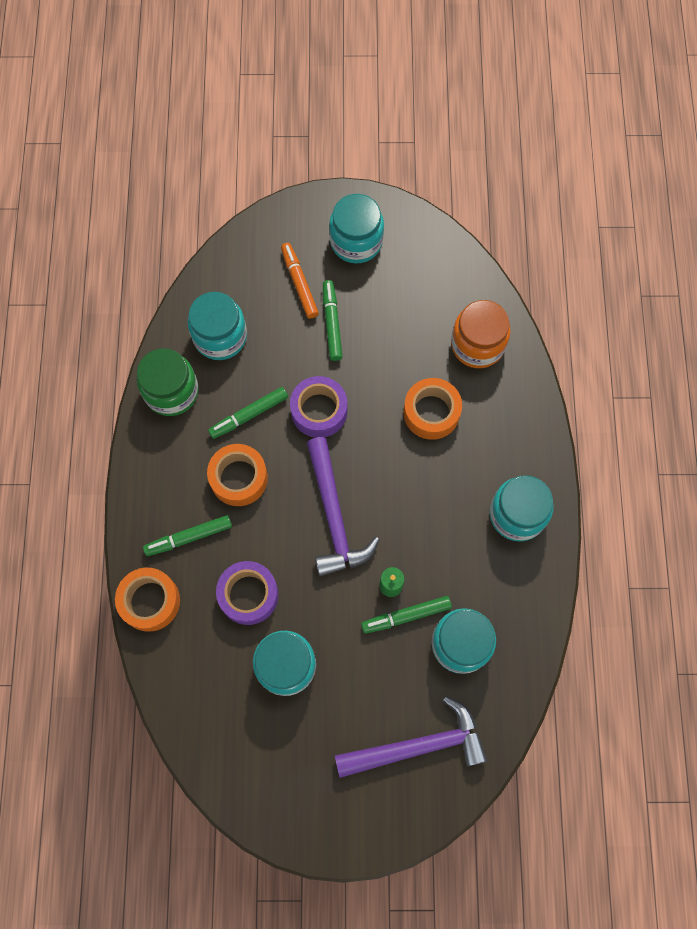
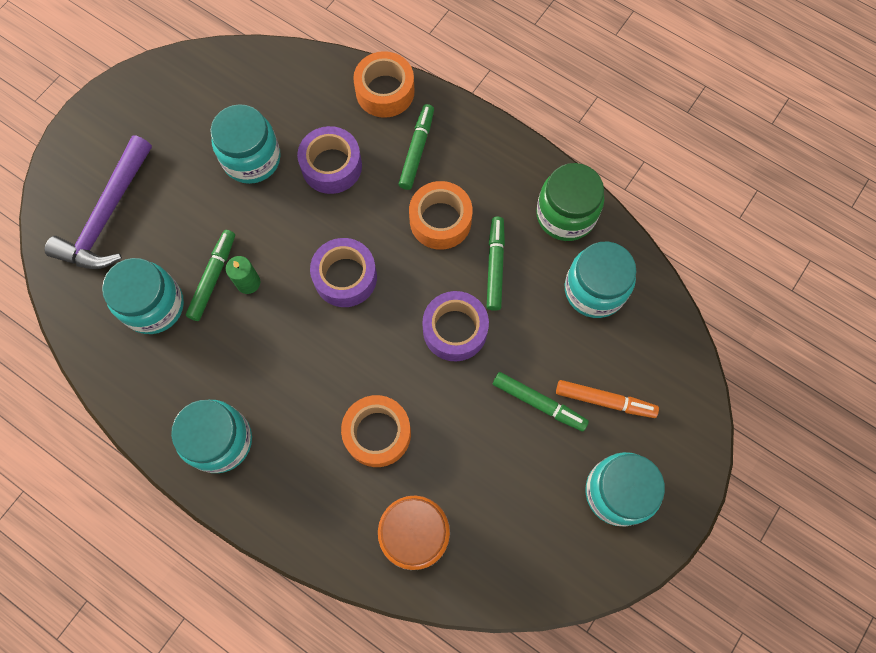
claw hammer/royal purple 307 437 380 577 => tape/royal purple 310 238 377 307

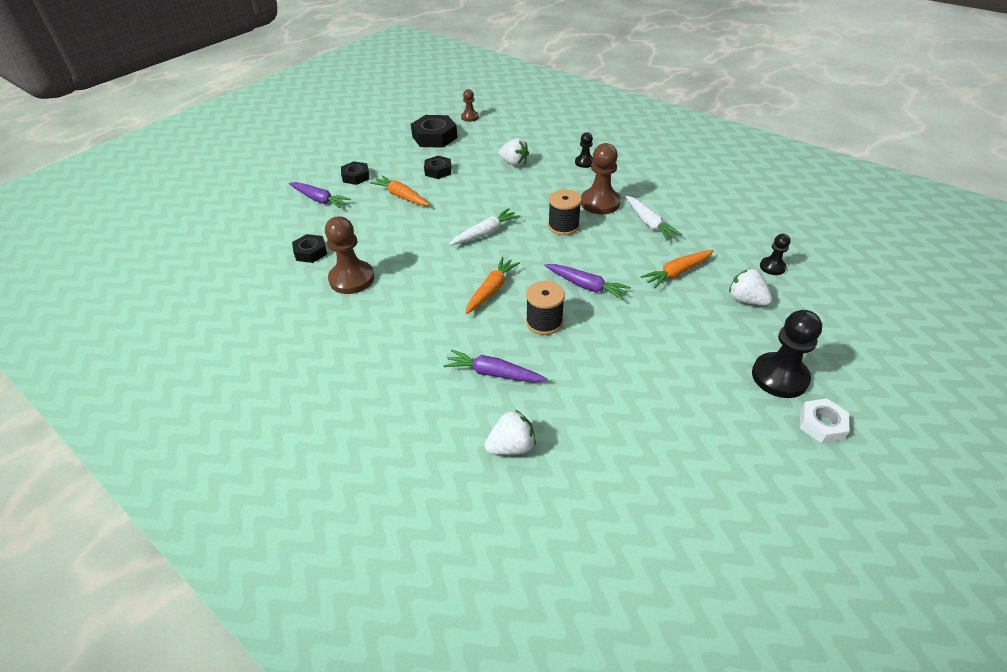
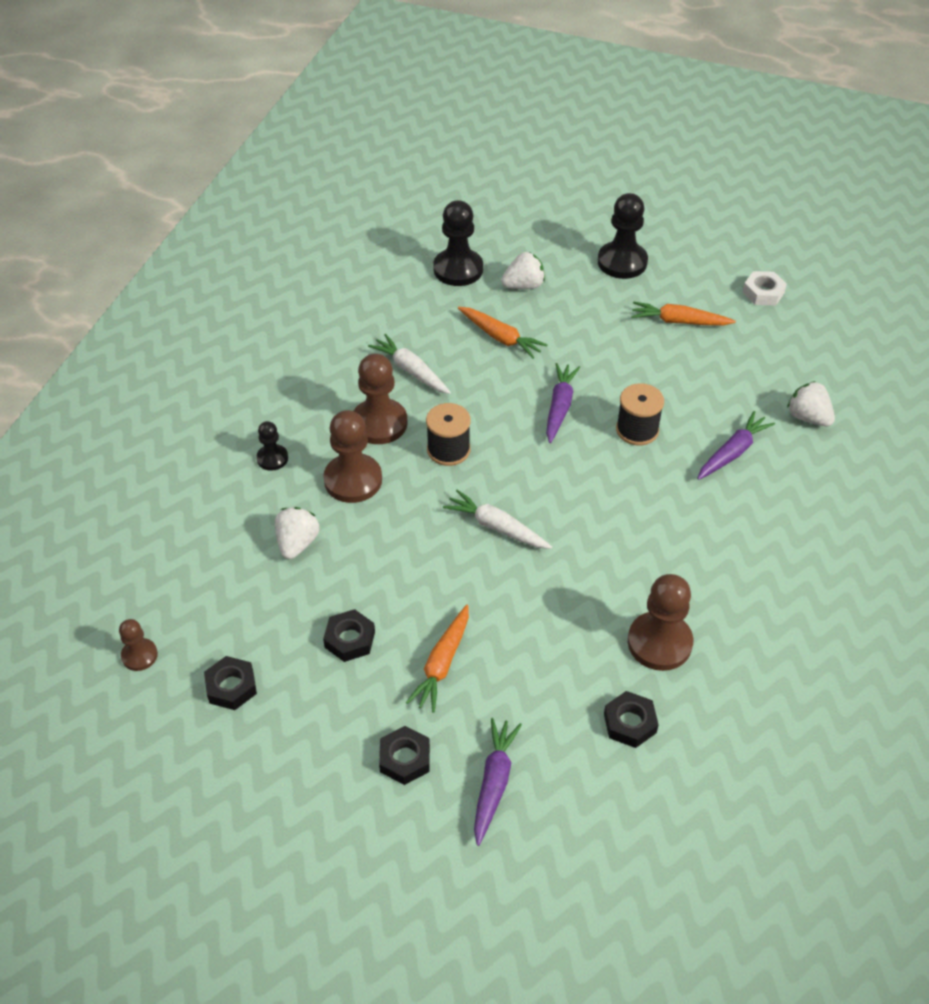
nut/jet-black 411 115 458 148 => nut/jet-black 204 656 257 710, x0.60
nothing => game pawn/dark brown 323 410 382 503
toy carrot/snow-white 626 196 682 241 => toy carrot/snow-white 368 334 451 394, 90 degrees counterclockwise
game pawn/jet-black 760 234 791 275 => game pawn/jet-black 433 200 483 286, x1.83
strawberry/snow-white 729 268 772 306 => strawberry/snow-white 501 252 545 289, 135 degrees counterclockwise
toy carrot/bright orange 465 257 520 314 => toy carrot/bright orange 631 302 736 326, relocated
toy carrot/royal purple 444 349 547 382 => toy carrot/royal purple 697 411 775 480, 135 degrees counterclockwise
nut/snow-white 800 398 849 443 => nut/snow-white 742 271 787 305, relocated

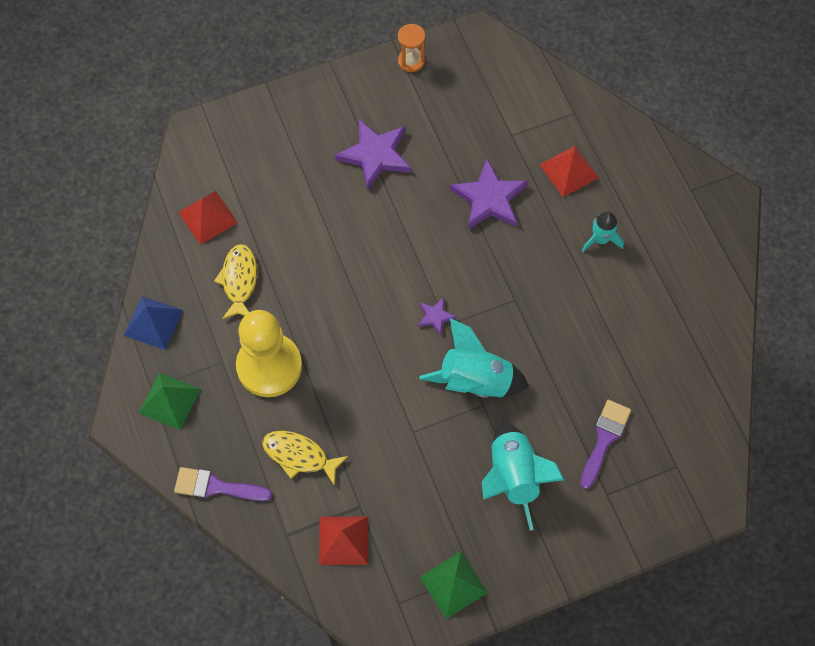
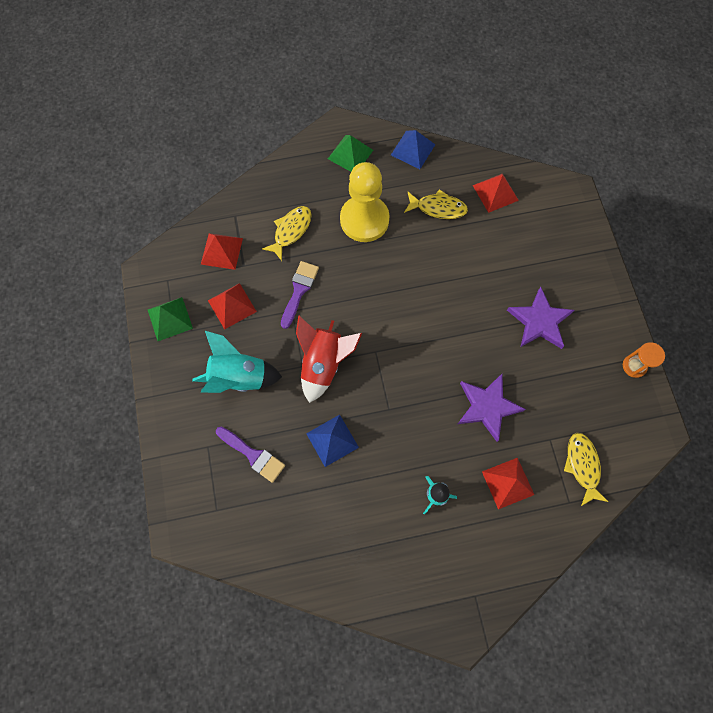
nothing => solid pyramid/red 208 283 257 329
brush/royal purple 174 467 272 501 => brush/royal purple 281 261 319 329, relocated
spaceship/turquoise 419 318 529 398 => spaceship/red 296 315 362 403
nothing => solid pyramid/blue 306 415 359 467
nothing => toy fish/golden 564 433 608 506
five-pointed star/royal purple 418 297 457 336 => nothing

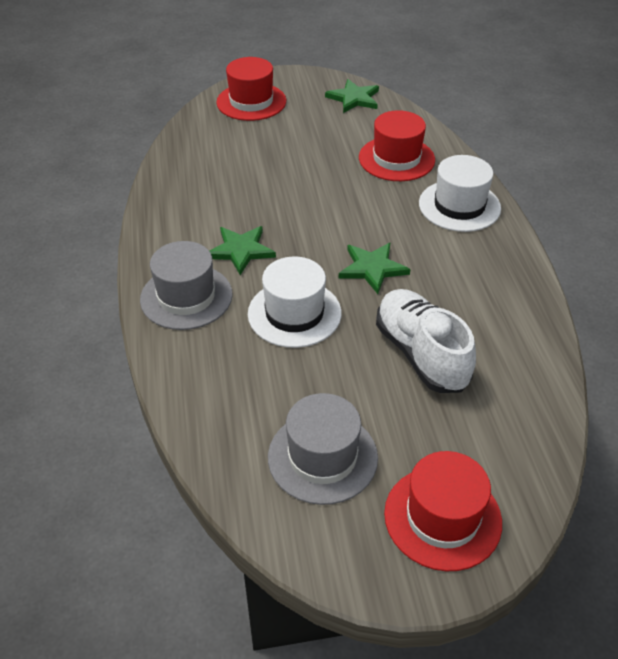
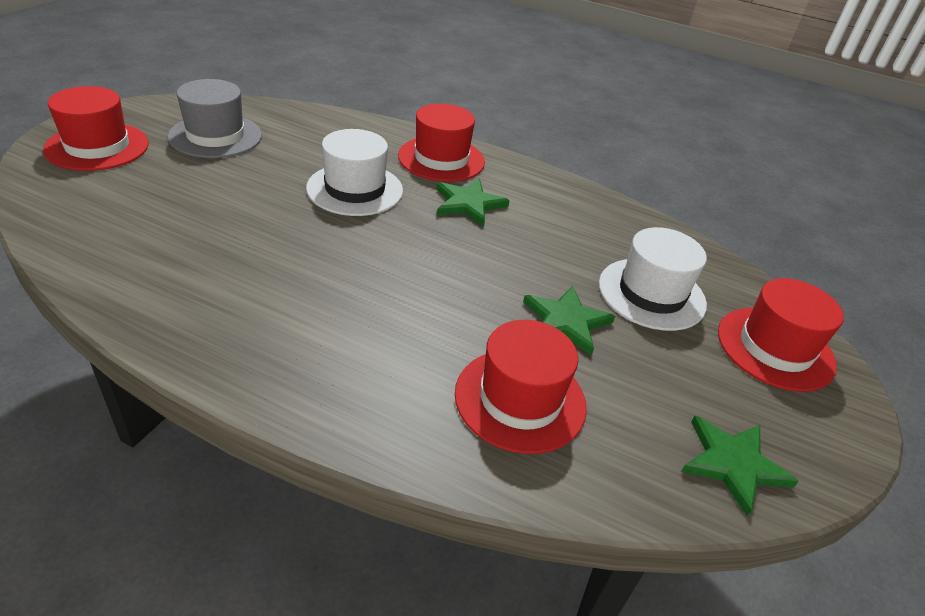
hat/gray 140 241 233 330 => hat/red 398 104 485 182
five-pointed star/leaf-green 339 243 410 294 => five-pointed star/leaf-green 523 286 615 356, relocated
hat/snow-white 419 155 501 232 => hat/snow-white 599 227 707 331, relocated
sneaker/snow-white 376 289 476 393 => nothing

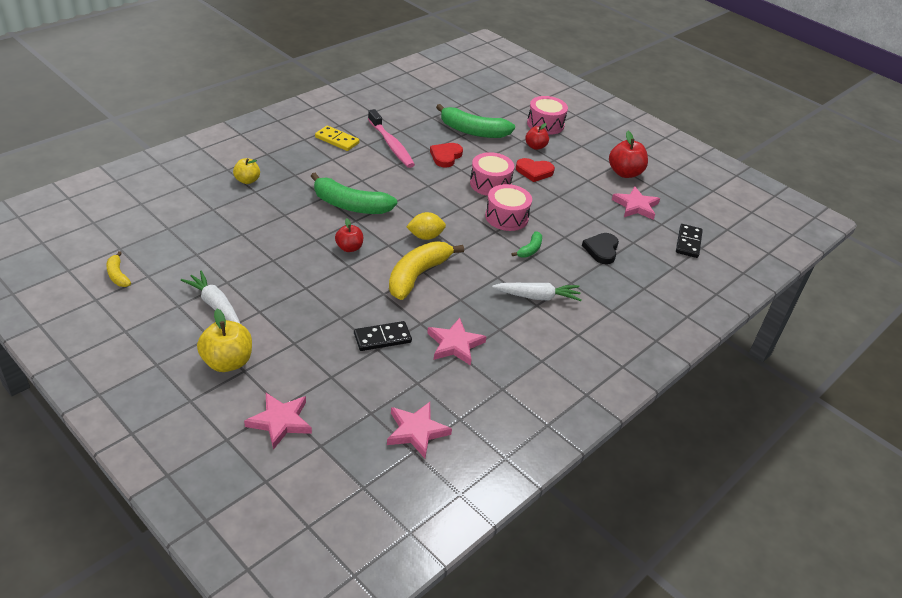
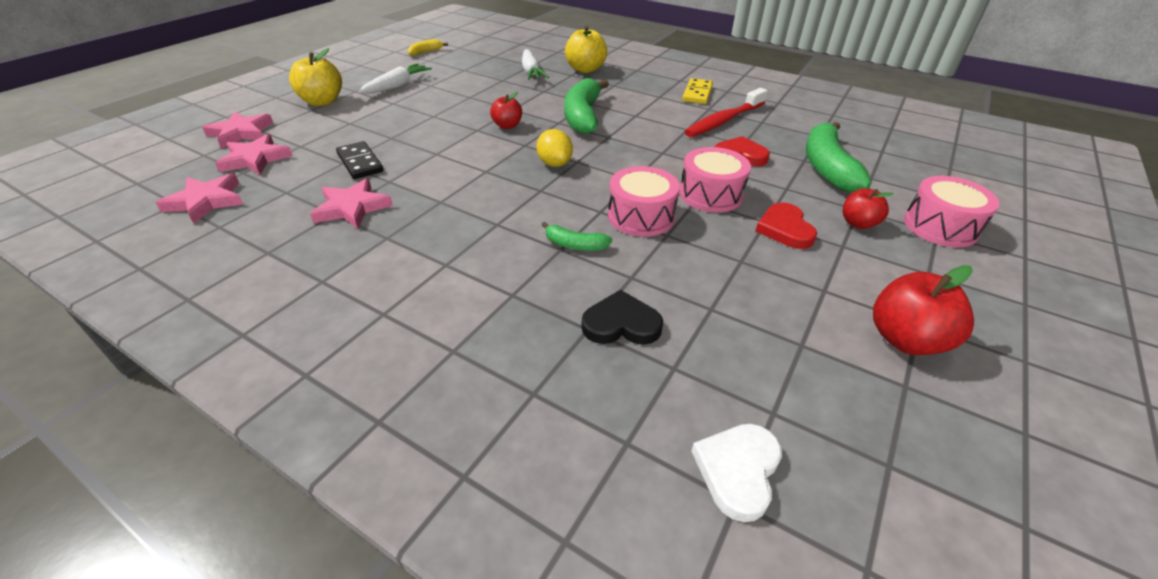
five-pointed star/rose-pink 612 186 660 220 => five-pointed star/rose-pink 215 134 293 175, relocated
toy carrot/snow-white 492 283 582 301 => toy carrot/snow-white 522 49 549 80, relocated
apple fruit/golden 233 158 260 184 => apple fruit/golden 565 26 607 73, x1.59
dental brush/rose-pink 368 109 415 168 => dental brush/red 684 88 768 137
domino piece/jet-black 676 224 703 258 => heart/snow-white 691 424 782 522
banana/golden 389 241 464 300 => nothing

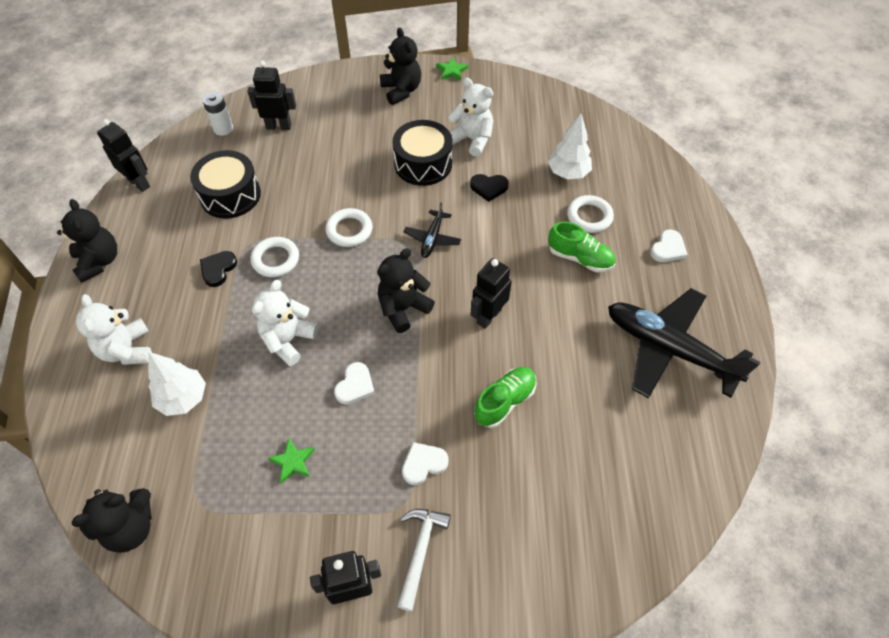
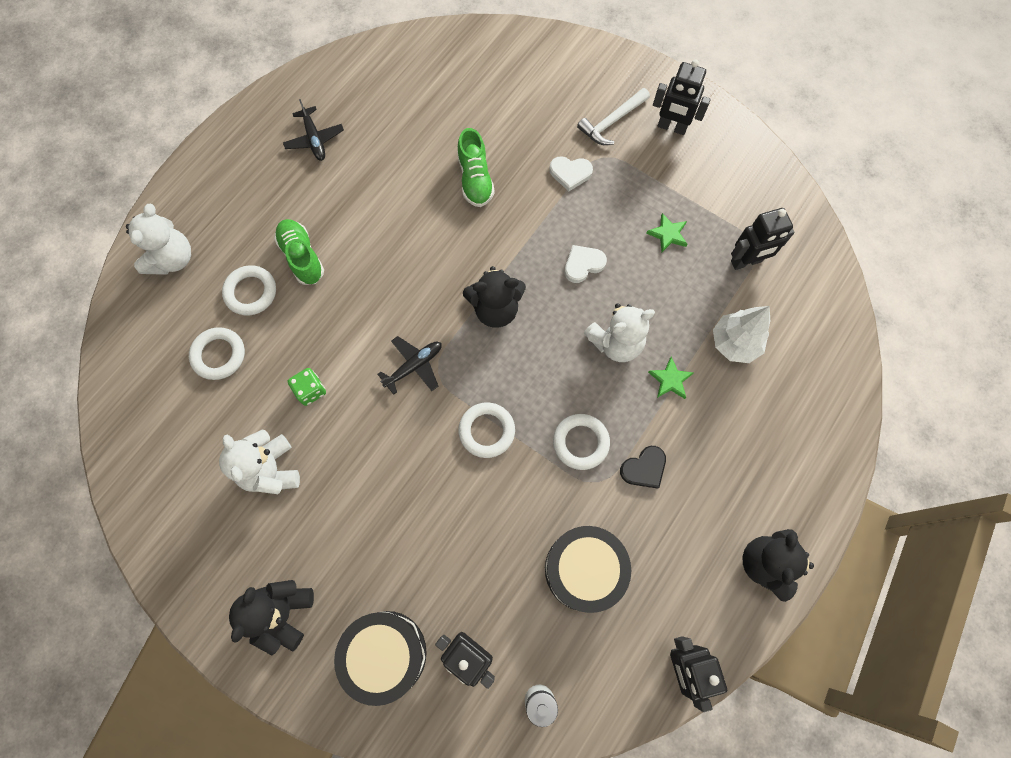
stuffed bear/snow-white 76 294 152 365 => stuffed bear/snow-white 126 204 191 275, relocated
toy tree/snow-white 548 113 592 179 => hoop/snow-white 189 327 245 380
plane/jet-black 608 288 761 398 => plane/jet-black 283 99 344 161, x0.46
heart/jet-black 470 174 509 202 => dice/leaf-green 288 368 326 406
toy drum/jet-black 392 120 453 186 => toy drum/jet-black 334 611 427 706, relocated
sneaker/leaf-green 474 367 537 428 => sneaker/leaf-green 457 128 495 207, 90 degrees counterclockwise
five-pointed star/leaf-green 436 57 468 81 => five-pointed star/leaf-green 648 357 694 399, relocated
robot/jet-black 470 258 512 329 => robot/jet-black 731 208 795 270, relocated
stuffed bear/jet-black 71 488 152 553 => nothing
heart/snow-white 650 229 688 262 => nothing

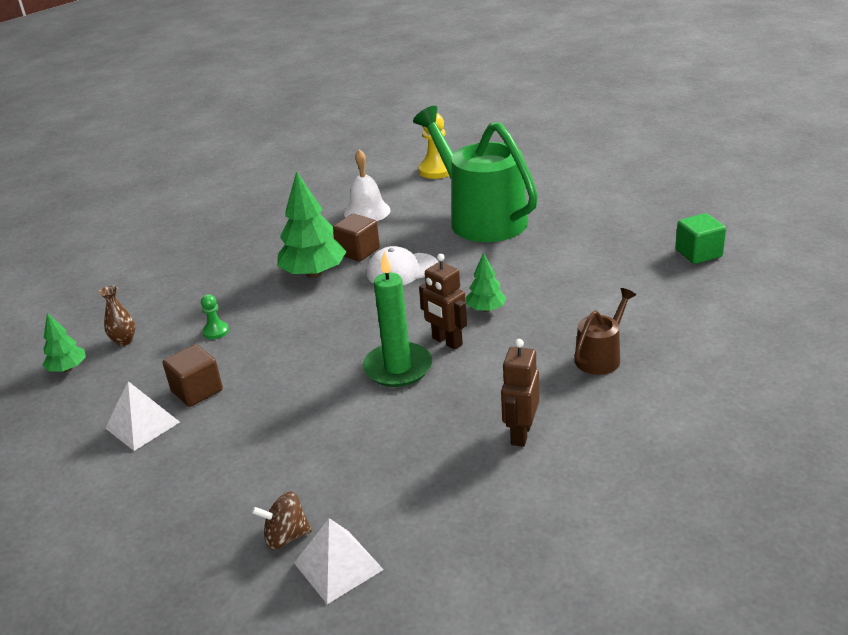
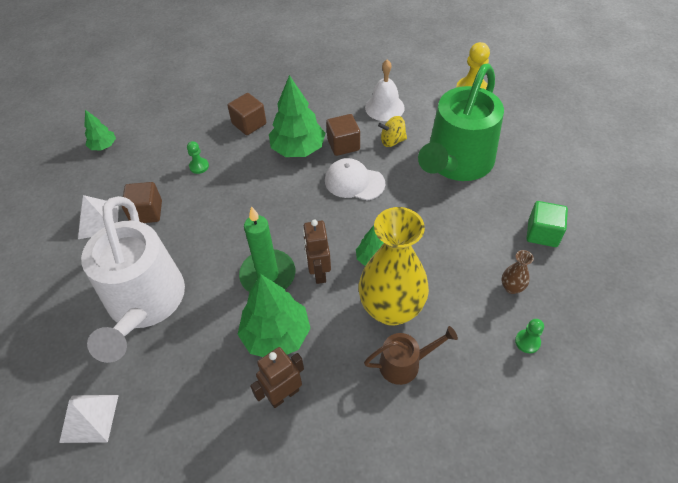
nothing => sprinkling can/snow-white 81 196 185 363
nothing => solid cube/dark brown 228 93 266 135
nothing => toy tree/leaf-green 237 274 311 357
nothing => flower vase/golden 359 207 429 326
nothing => spinning top/golden 378 116 407 147
sprinkling can/leaf-green 413 106 538 242 => sprinkling can/leaf-green 418 63 504 181, 150 degrees counterclockwise
flower vase/dark brown 99 285 135 346 => flower vase/dark brown 501 250 534 294, relocated
nothing => game pawn/leaf-green 515 319 544 353
solid cube/leaf-green 675 213 726 264 => solid cube/leaf-green 526 201 568 247, relocated
spinning top/dark brown 251 492 312 550 => nothing

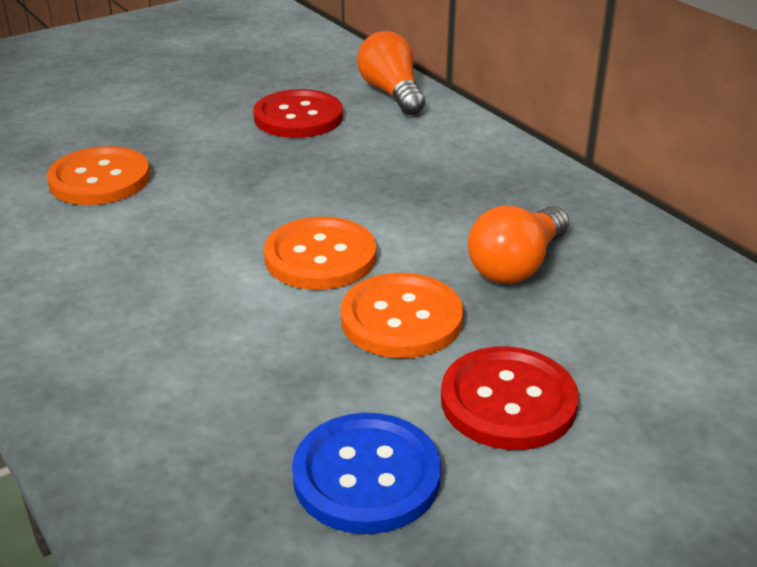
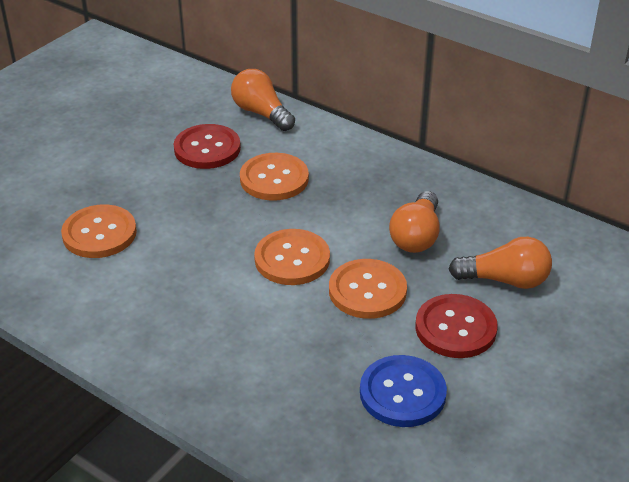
nothing => button/bright orange 240 153 309 201
nothing => bulb/bright orange 449 237 552 289

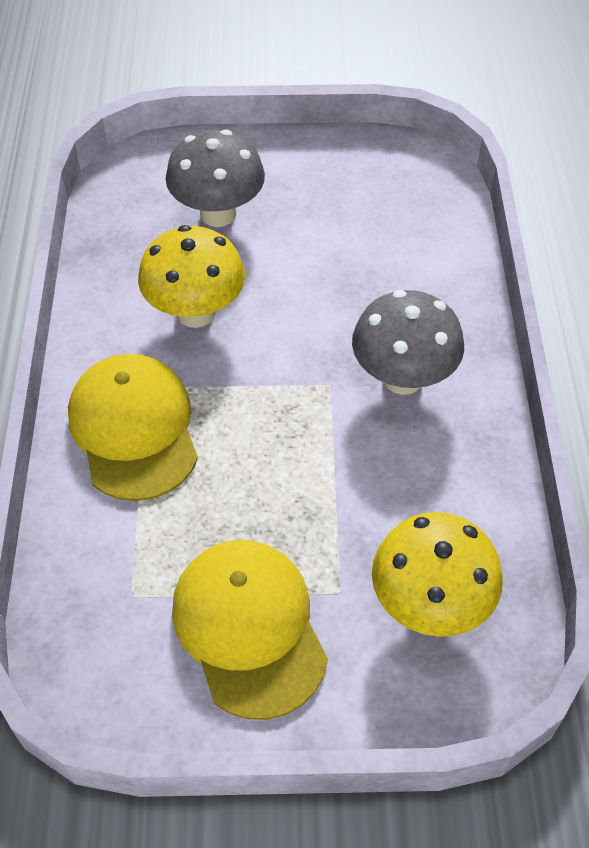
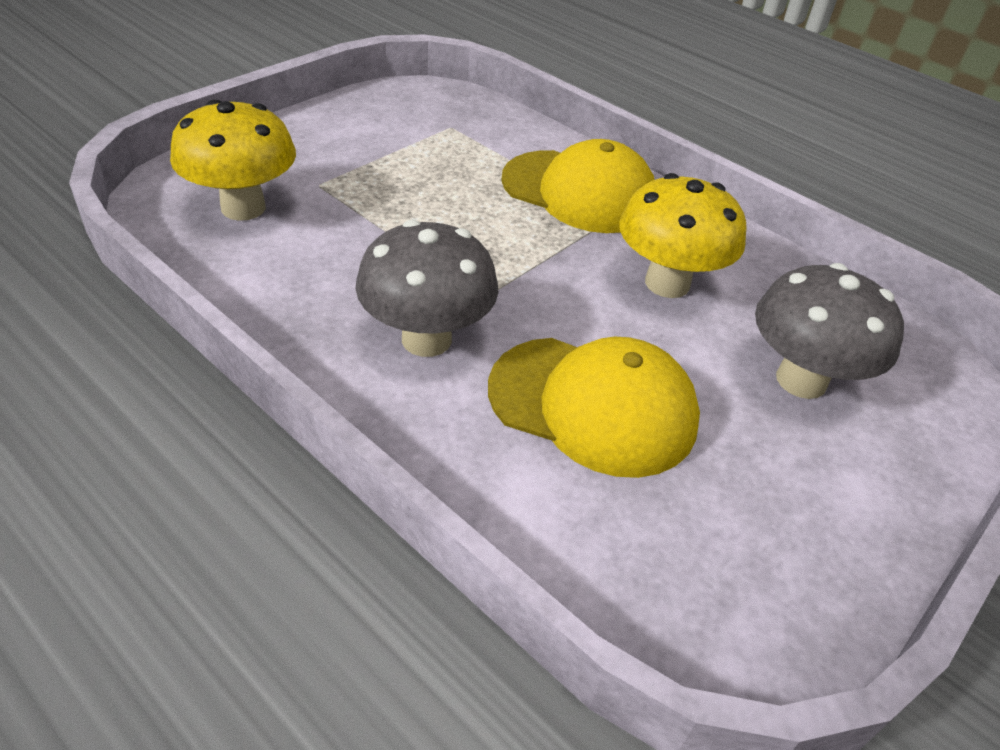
peaked cap/golden 172 540 328 720 => peaked cap/golden 488 337 700 478, relocated

